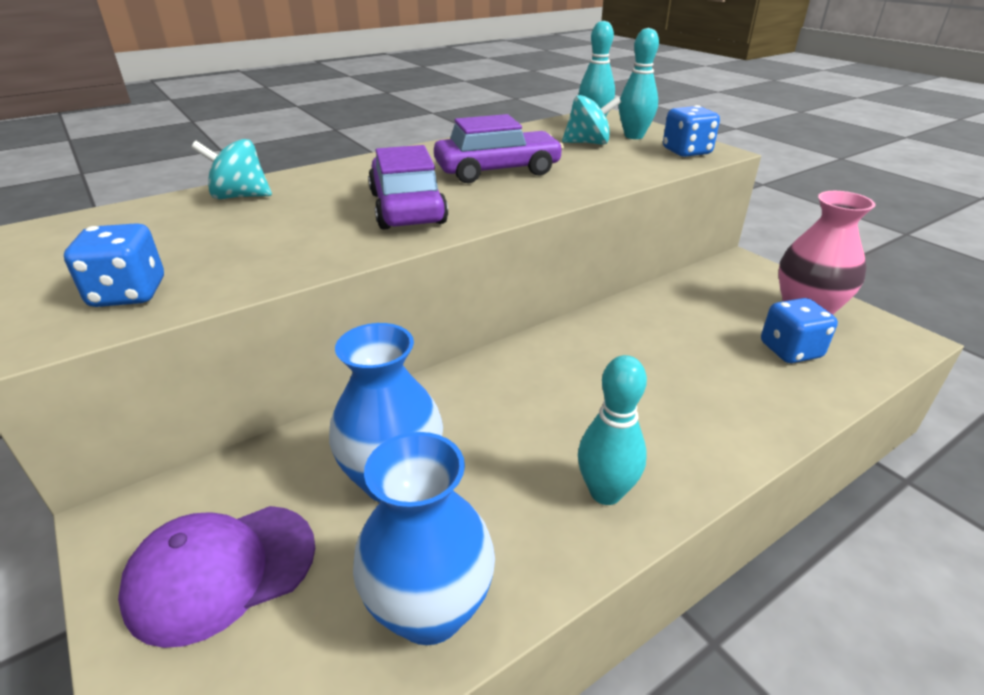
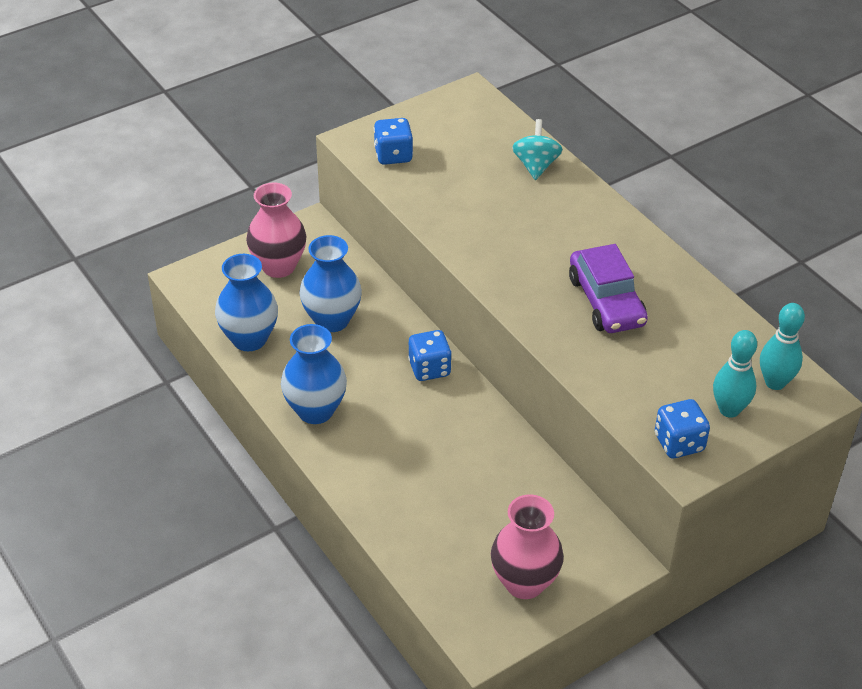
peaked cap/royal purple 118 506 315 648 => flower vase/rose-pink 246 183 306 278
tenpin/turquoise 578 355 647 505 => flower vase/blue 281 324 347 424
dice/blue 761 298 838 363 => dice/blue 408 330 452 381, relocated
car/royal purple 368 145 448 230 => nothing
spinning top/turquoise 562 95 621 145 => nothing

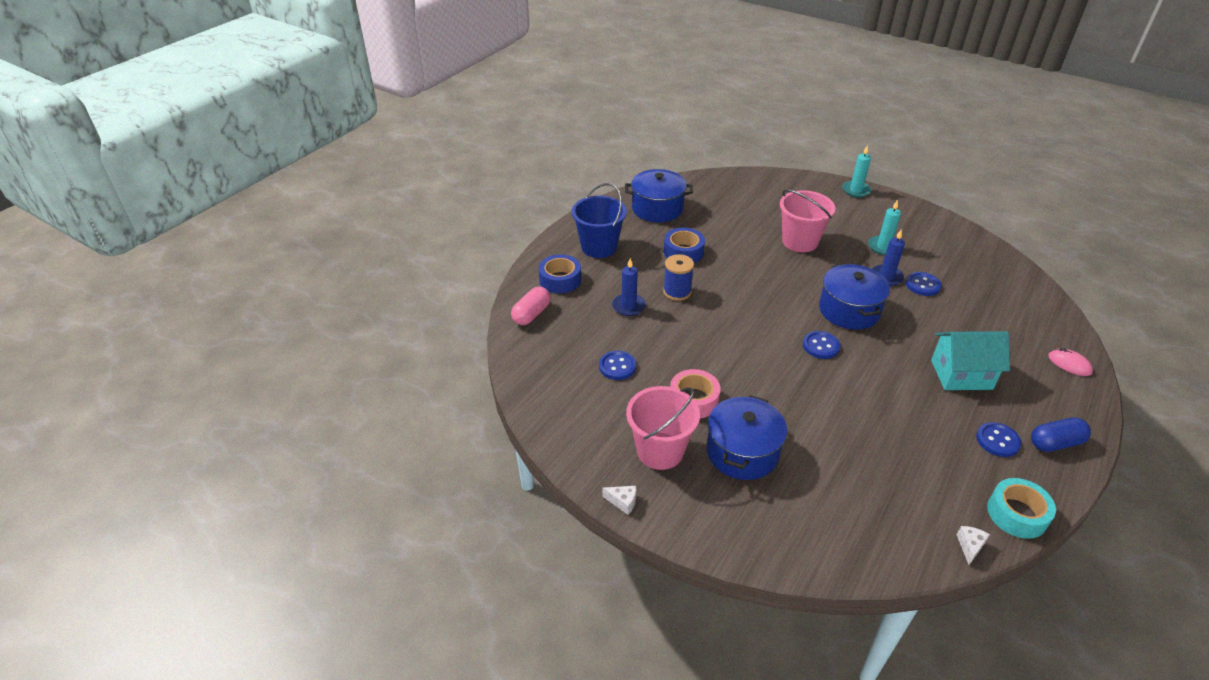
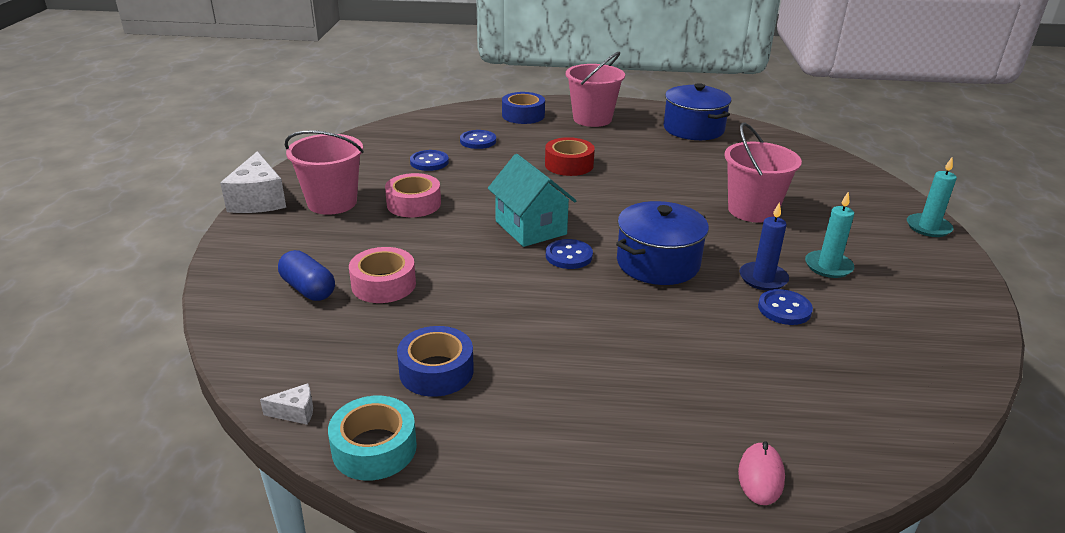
cheese wedge/snow-white 603 486 636 515 => cheese wedge/snow-white 220 151 286 213, x2.23
capsule/blue 1031 417 1091 452 => capsule/blue 278 250 335 301, relocated
nothing => tape/rose-pink 349 247 416 303
tape/blue 664 228 705 263 => tape/blue 397 326 474 397, relocated
button/blue 976 422 1022 457 => button/blue 460 130 496 149, relocated
cottage/turquoise 931 331 1010 390 => cottage/turquoise 488 154 577 247, relocated
spool/blue 663 254 694 301 => tape/red 545 137 595 176
sand bucket/blue 572 183 627 258 => sand bucket/rose-pink 566 52 625 127
capsule/rose-pink 511 287 551 325 => nothing
wax candle/blue 612 258 646 316 => nothing
pot/blue 707 395 787 480 => nothing

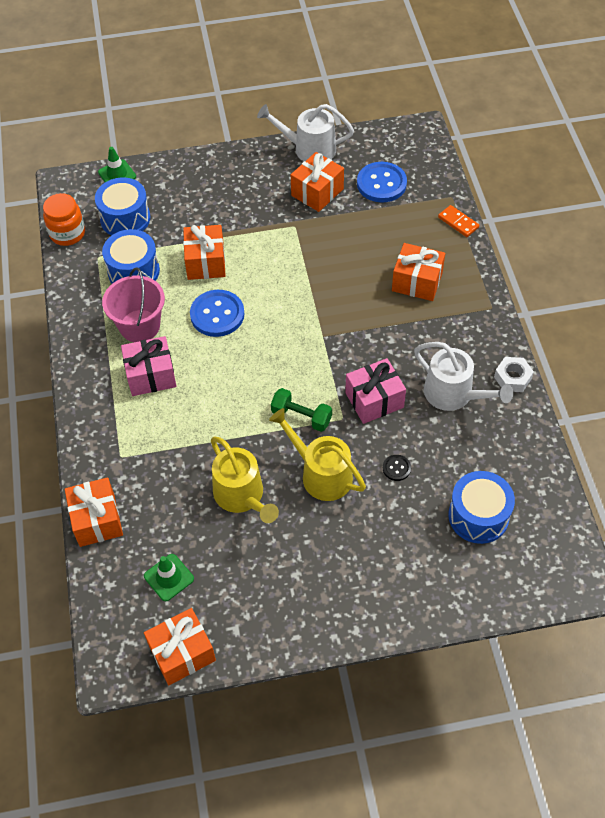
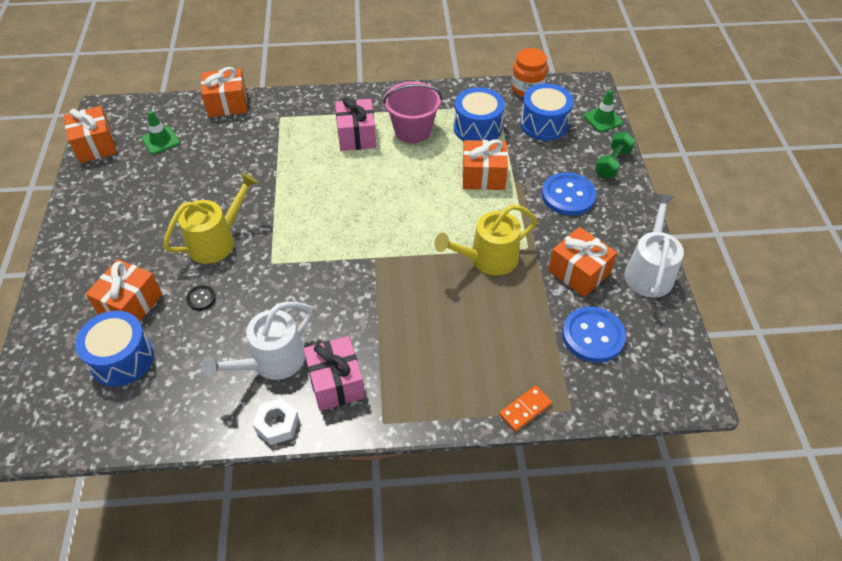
present/bright orange 392 243 445 301 => present/bright orange 86 259 162 322, relocated
present/rose-pink 345 358 406 424 => present/rose-pink 303 336 365 411, relocated
sprinkling can/golden 211 436 279 523 => sprinkling can/golden 434 204 537 275, relocated
button/blue 190 290 244 337 => button/blue 542 172 596 216, relocated
hand weight/leaf-green 271 388 332 432 => hand weight/leaf-green 595 132 635 178, relocated

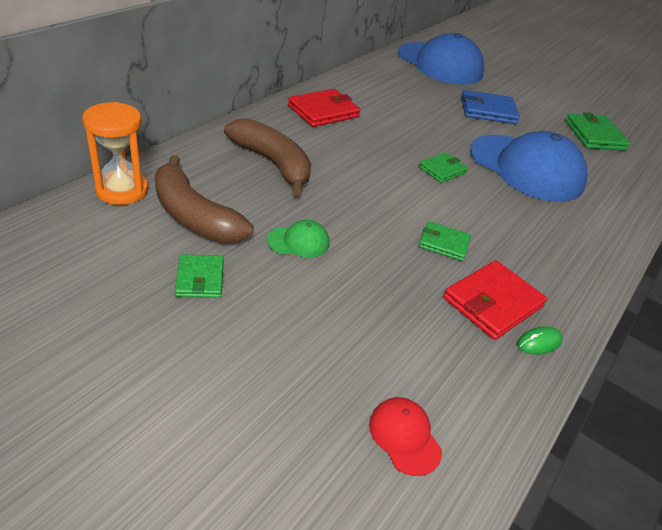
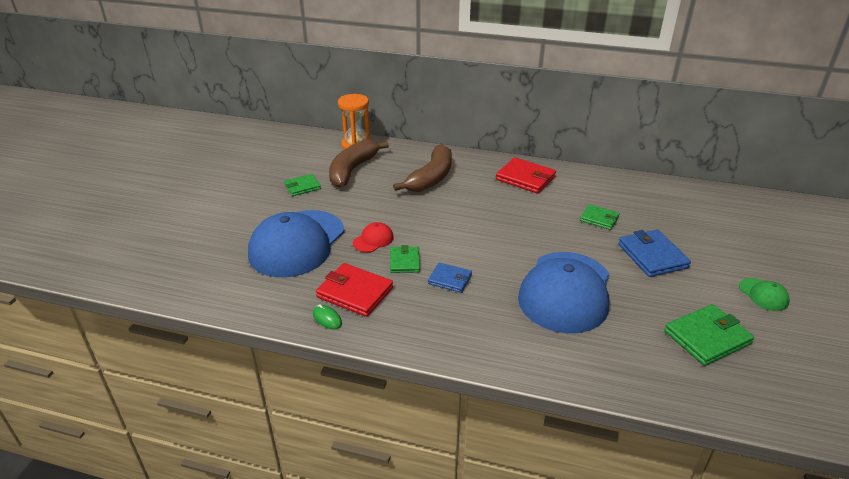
peaked cap/blue 398 33 484 85 => peaked cap/blue 248 210 344 277, relocated
peaked cap/red 369 397 442 476 => peaked cap/red 353 222 394 252, relocated
nothing => card wallet/blue 428 263 472 293
card wallet/leaf-green 419 153 468 183 => card wallet/leaf-green 580 204 620 230, relocated
peaked cap/leaf-green 267 220 329 258 => peaked cap/leaf-green 739 278 790 311, relocated

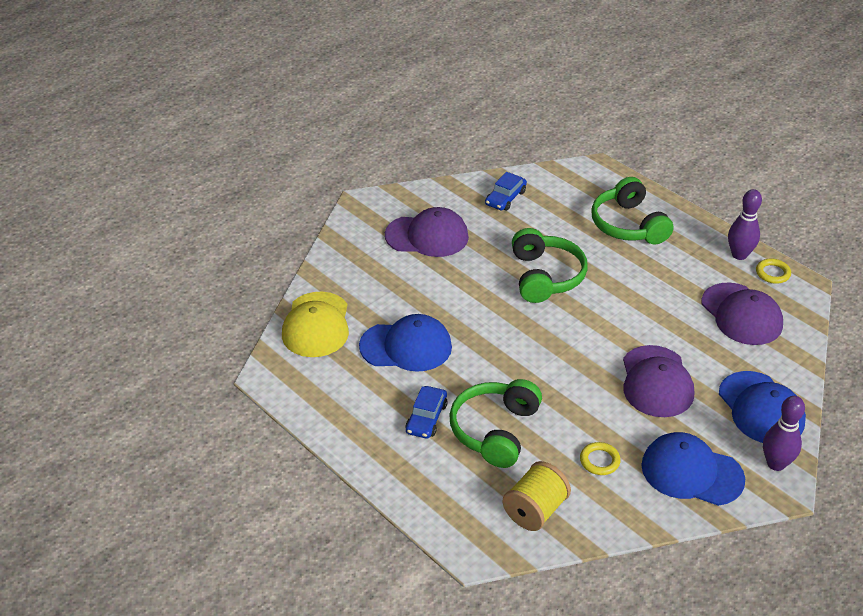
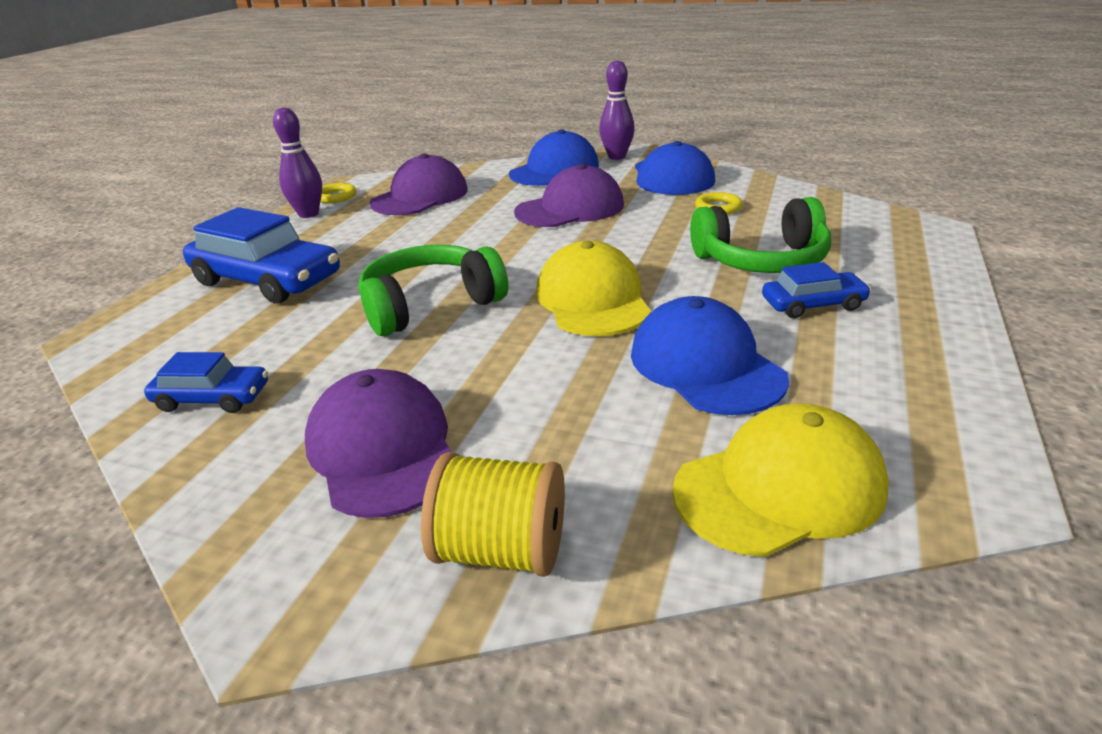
over-ear headphones/leaf-green 591 177 674 245 => car/blue 183 207 340 304
spool/golden 503 461 571 531 => spool/golden 421 452 565 577, relocated
nothing => peaked cap/golden 536 241 651 336

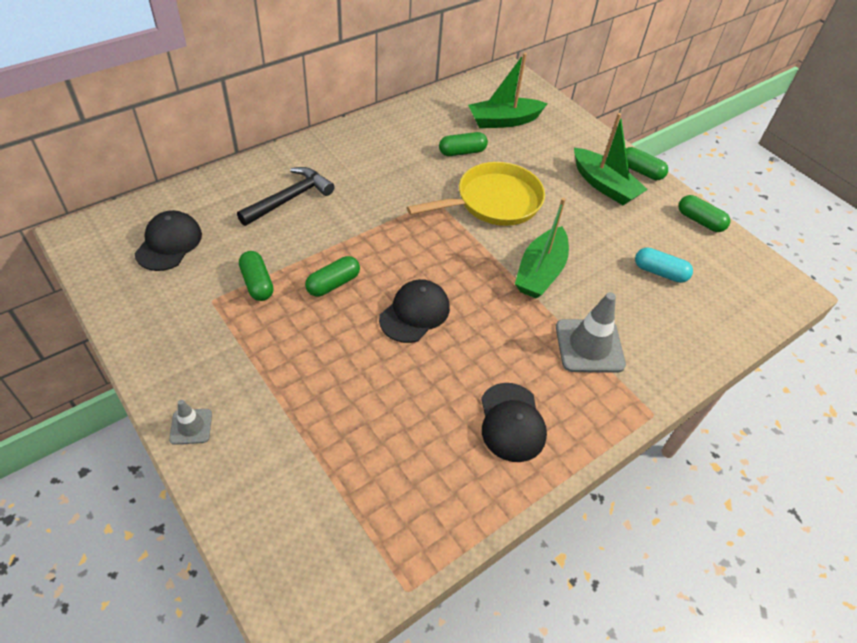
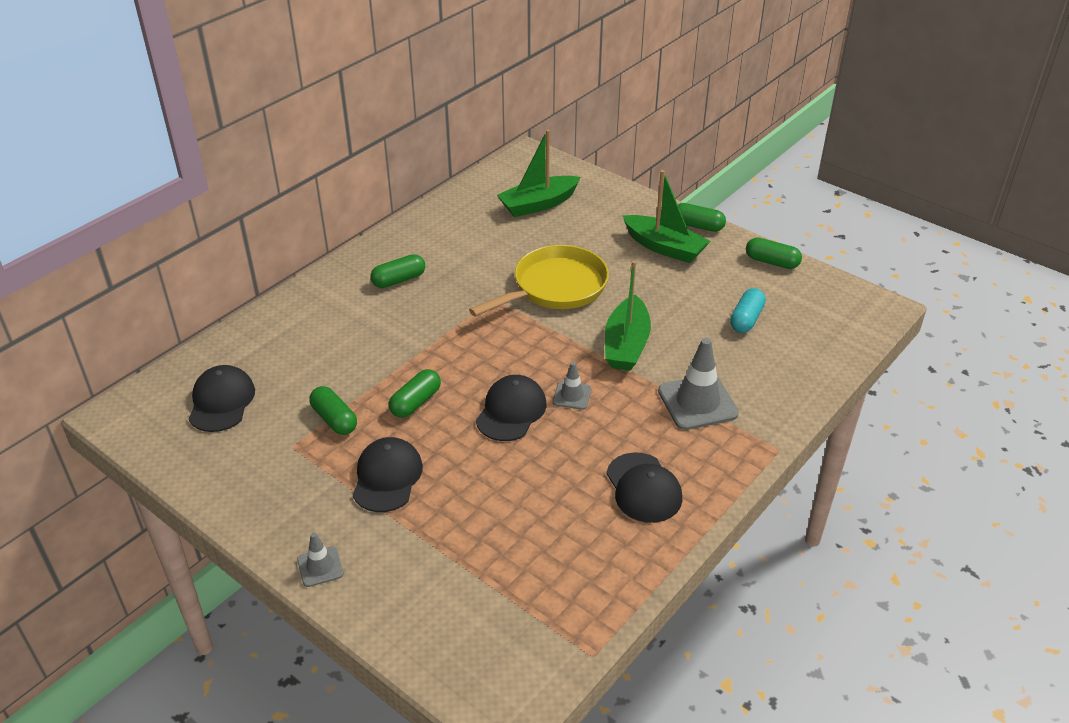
nothing => peaked cap/jet-black 353 437 423 512
capsule/leaf-green 439 132 488 156 => capsule/leaf-green 371 254 425 288, relocated
nothing => traffic cone/gray 553 362 591 410
capsule/turquoise 635 247 693 283 => capsule/turquoise 730 288 766 333, 75 degrees counterclockwise
claw hammer/jet-black 237 167 335 226 => nothing

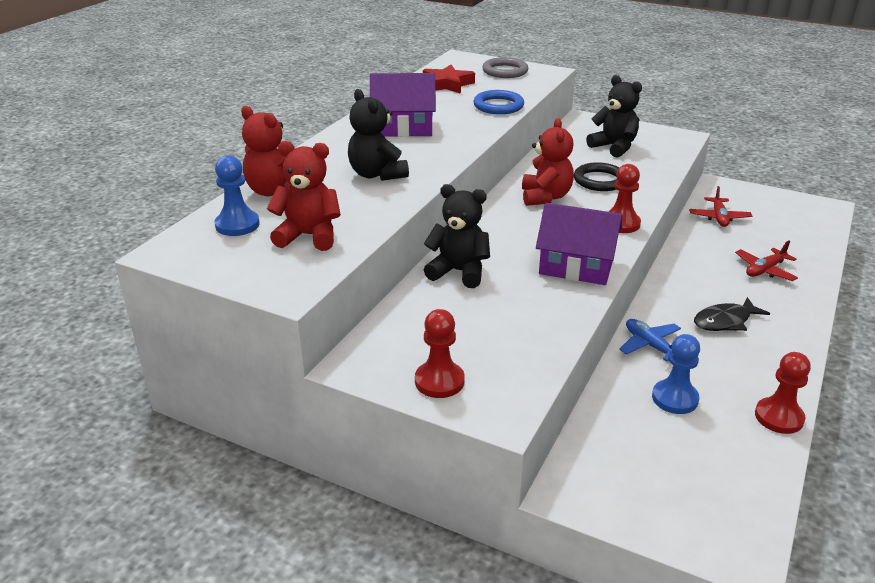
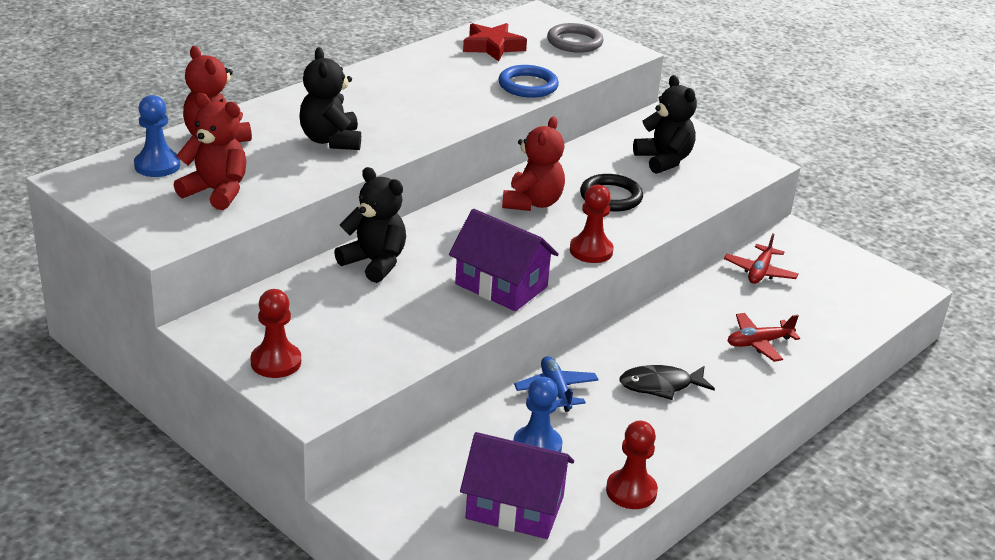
cottage/royal purple 370 73 436 137 => cottage/royal purple 460 432 574 539, relocated

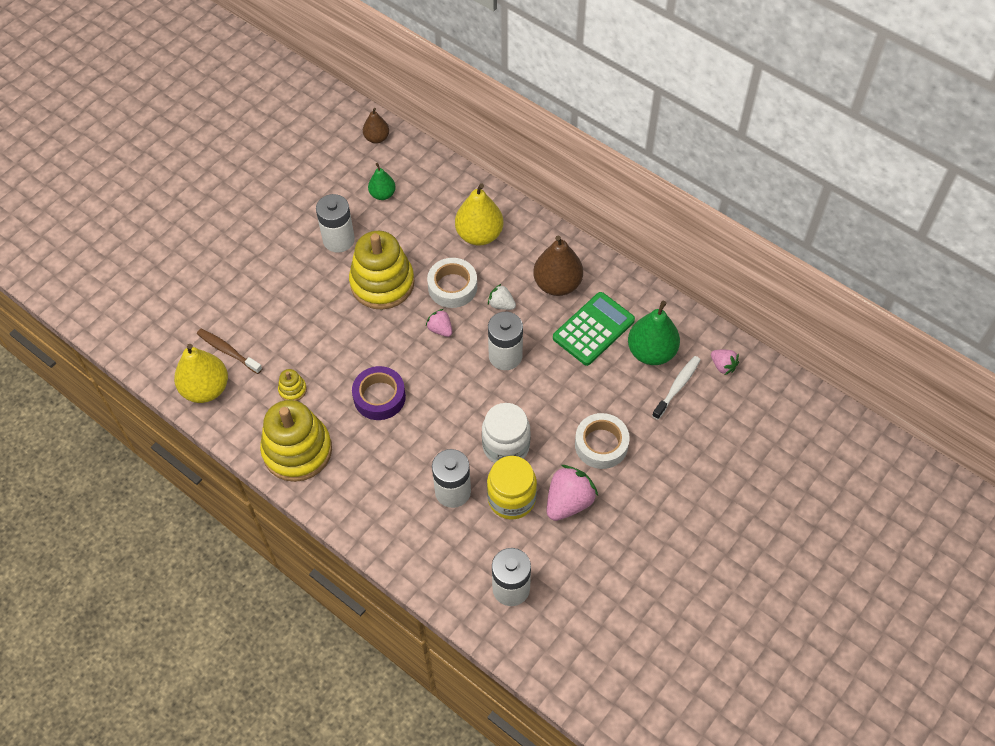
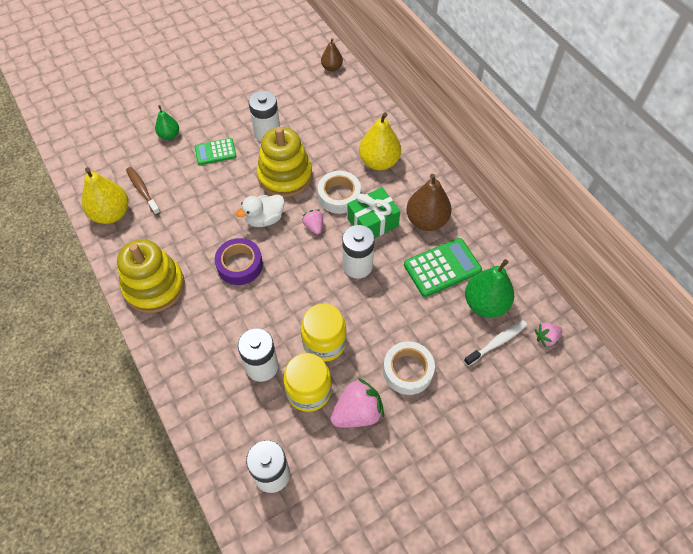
pear fruit/leaf-green 368 163 396 200 => pear fruit/leaf-green 155 105 179 140, relocated
nothing => calculator/leaf-green 195 138 237 165
nothing => duck/snow-white 236 195 284 227
jar/snow-white 482 403 531 463 => jar/golden 301 304 347 362
strawberry/snow-white 488 284 516 310 => present/leaf-green 347 187 400 238
strawberry/rose-pink 711 350 739 375 => strawberry/rose-pink 535 322 563 347, 90 degrees clockwise
stacking rings/golden 278 369 307 401 => nothing

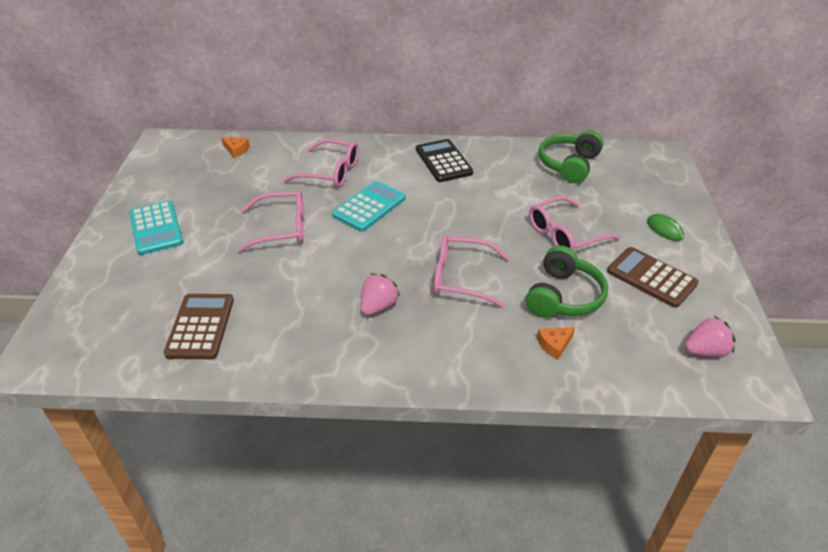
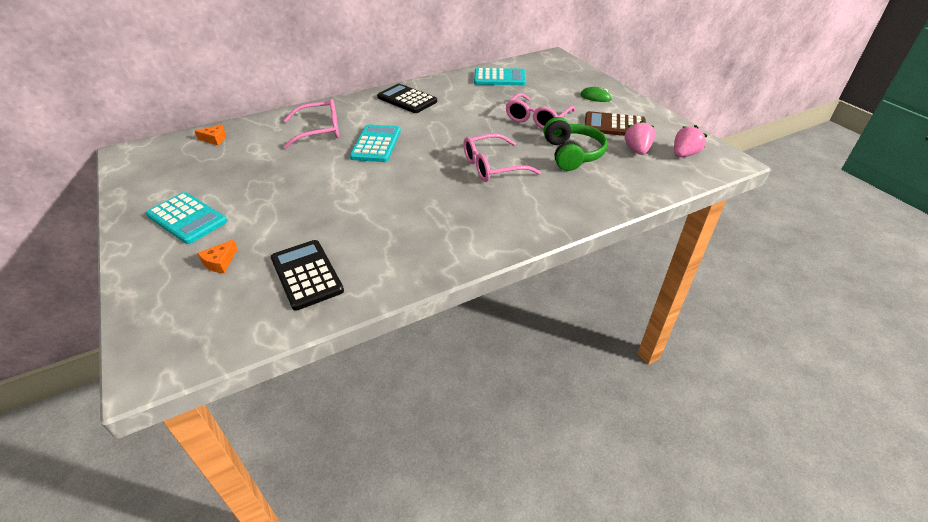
cheese wedge/bright orange 537 327 575 360 => cheese wedge/bright orange 197 239 238 273, relocated
calculator/dark brown 164 294 234 359 => calculator/jet-black 271 240 344 311
over-ear headphones/leaf-green 539 131 603 183 => calculator/turquoise 474 68 526 85
strawberry/rose-pink 361 273 400 315 => strawberry/rose-pink 624 120 655 155, relocated
glasses/rose-pink 237 190 304 253 => nothing

